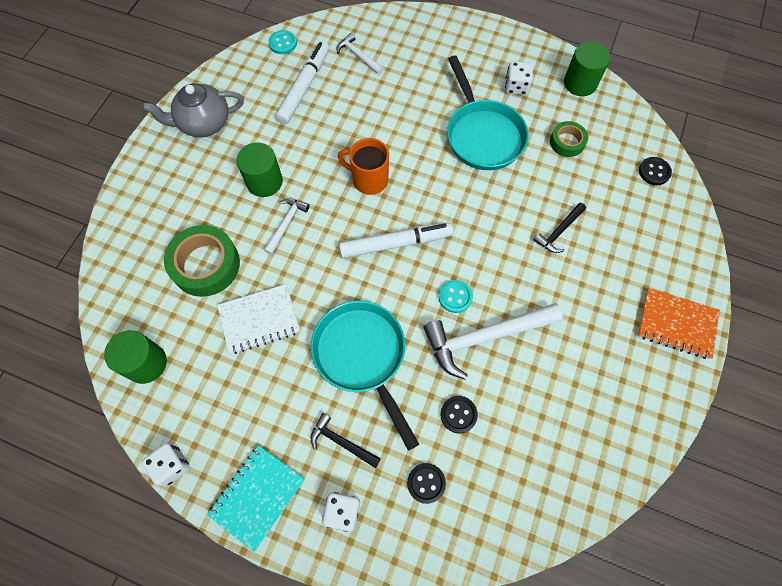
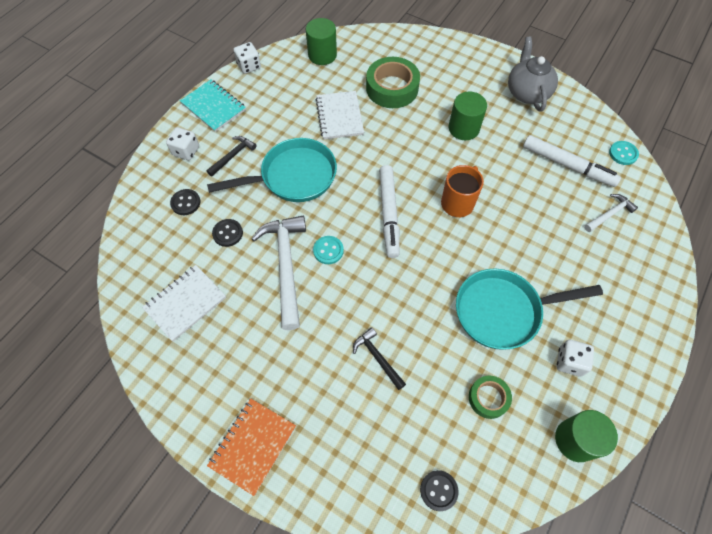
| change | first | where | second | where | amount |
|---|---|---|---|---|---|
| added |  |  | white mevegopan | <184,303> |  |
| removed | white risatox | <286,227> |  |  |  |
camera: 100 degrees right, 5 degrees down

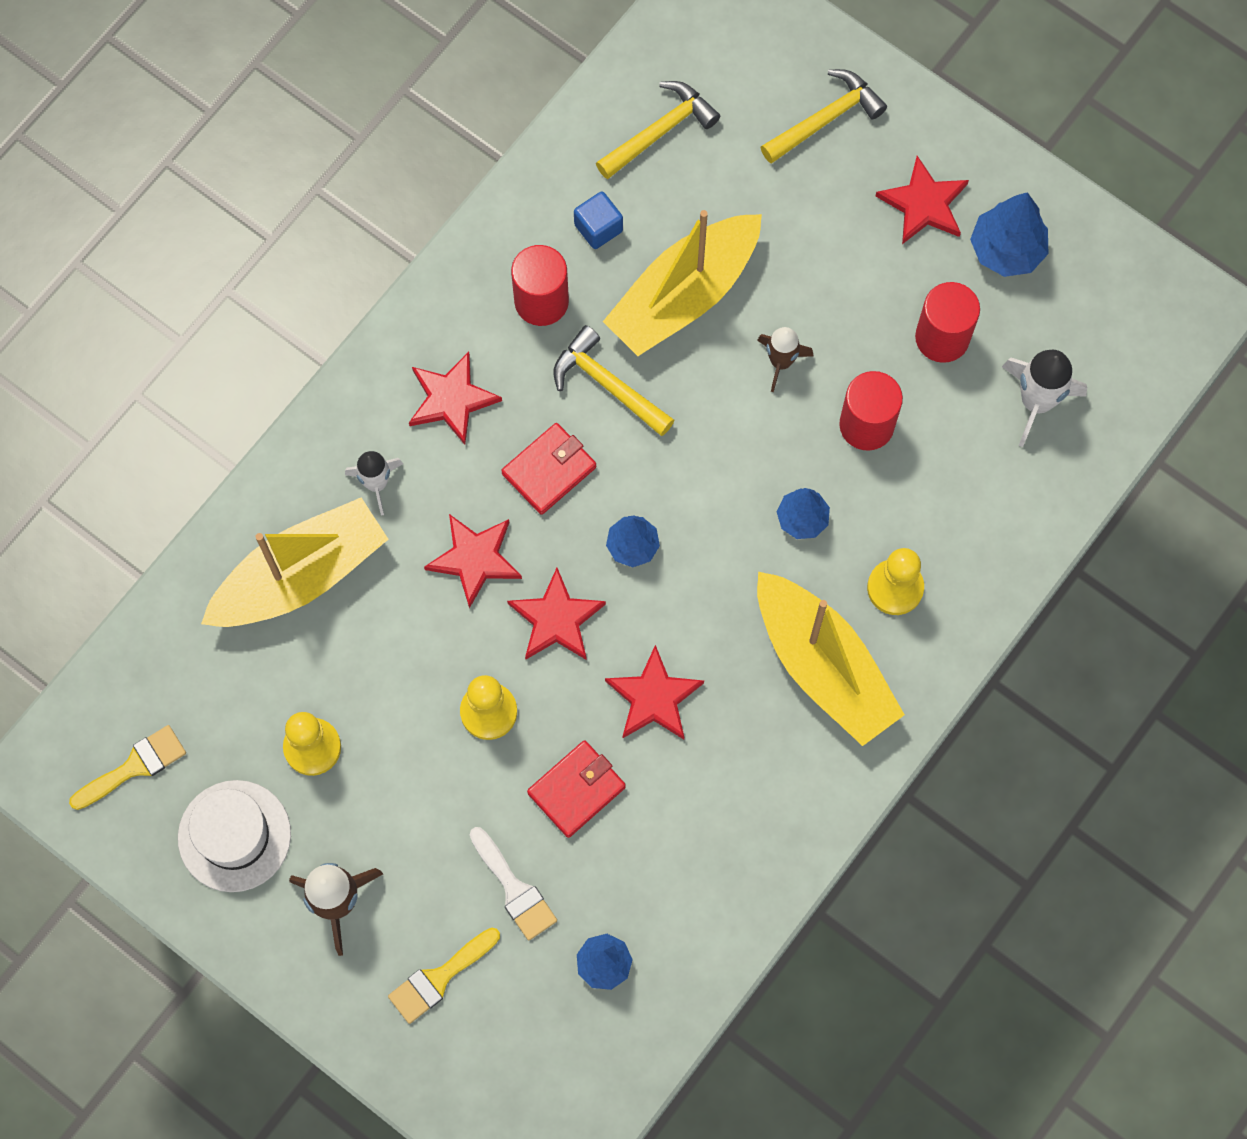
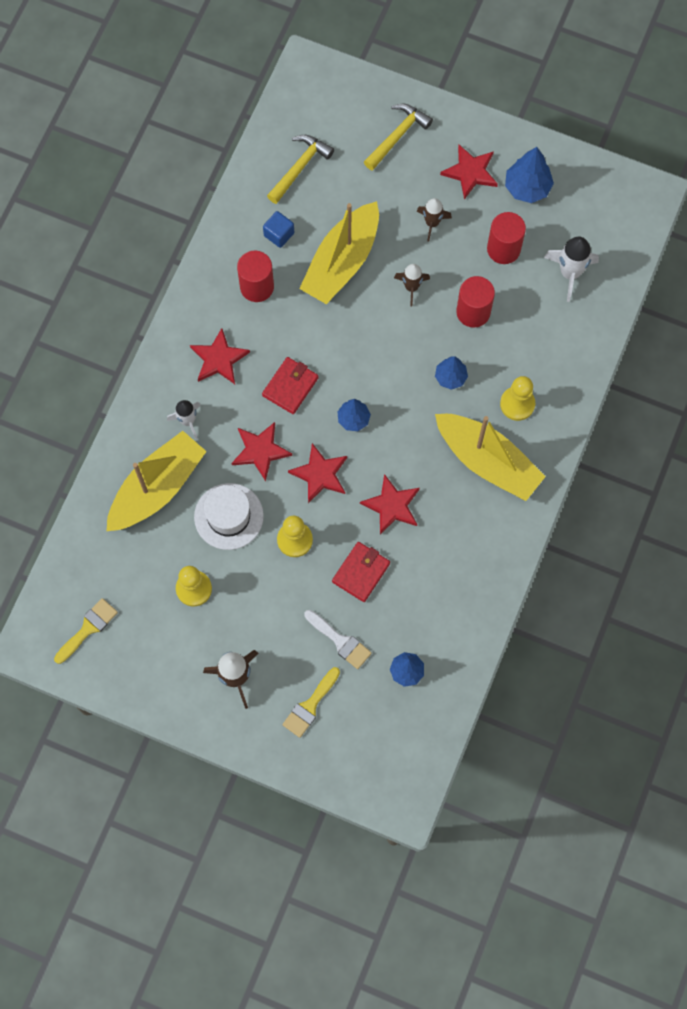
| change | first | where | second | where | amount |
|---|---|---|---|---|---|
| moved | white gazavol | <234,836> |  | <229,516> |  |
| added |  |  | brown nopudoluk | <434,220> |  |
| removed | yellow risatox | <614,380> |  |  |  |
camera: 15 degrees left, 0 degrees up

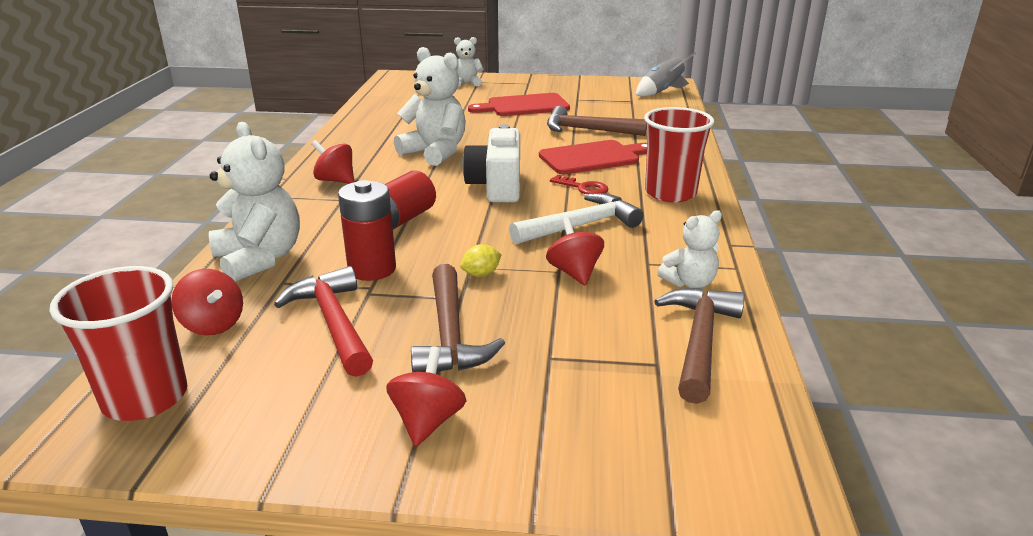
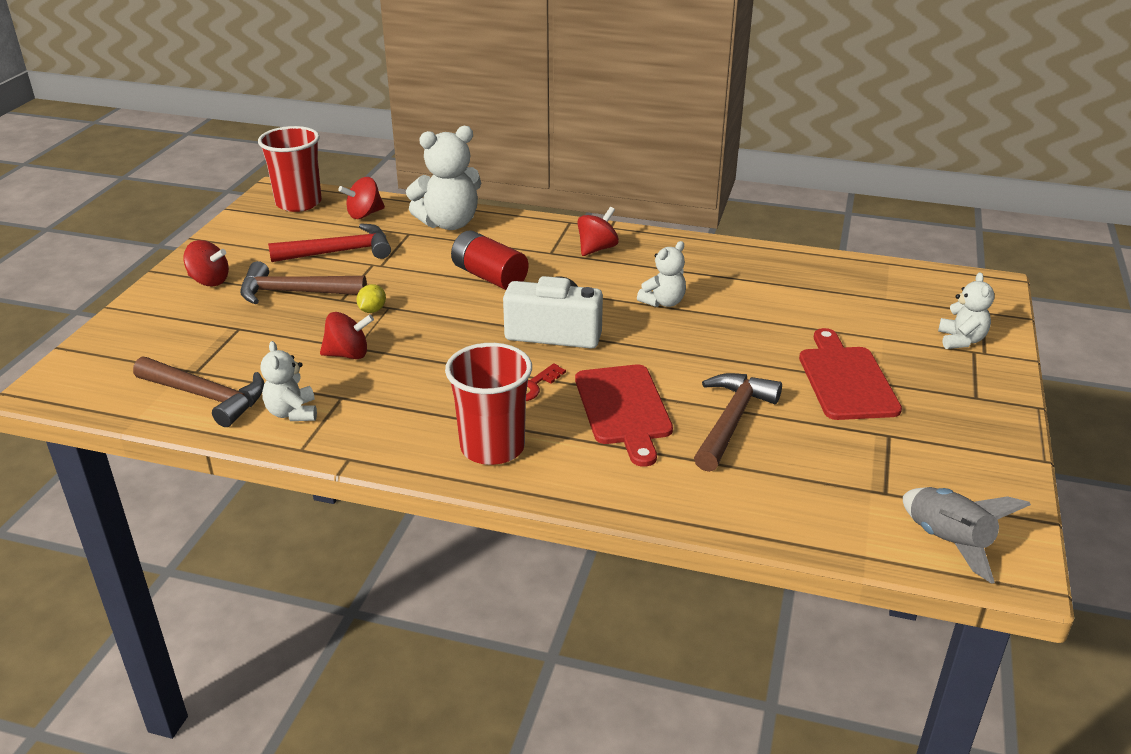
| change | first | where | second | where | amount |
|---|---|---|---|---|---|
| turned | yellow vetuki | <481,260> |  | <371,298> | 45 degrees clockwise |
| resized | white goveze | <430,106> |  | <661,274> | x0.57 |
| removed | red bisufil | <367,230> |  |  |  |
| removed | white risatox | <576,218> |  |  |  |
camera: 100 degrees right, 5 degrees up

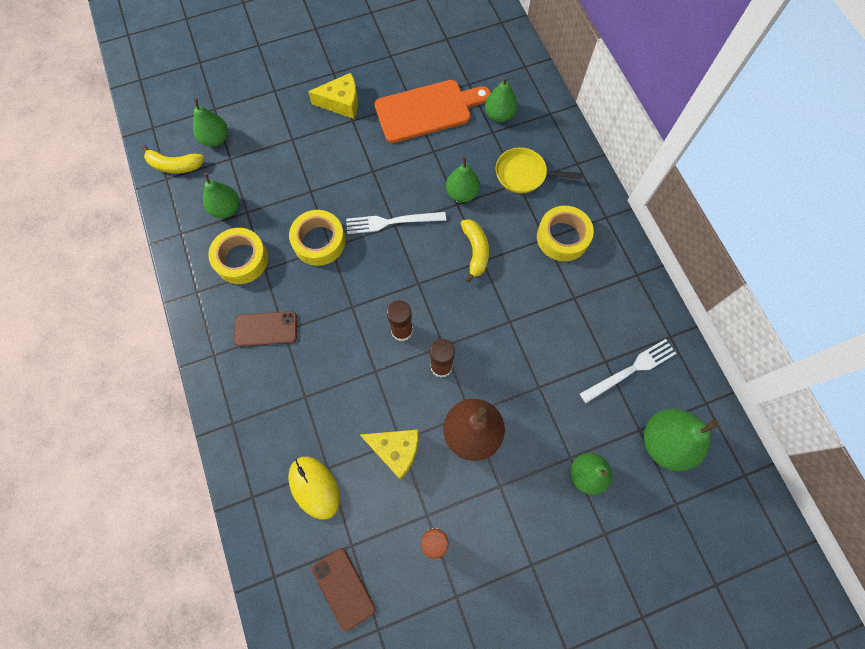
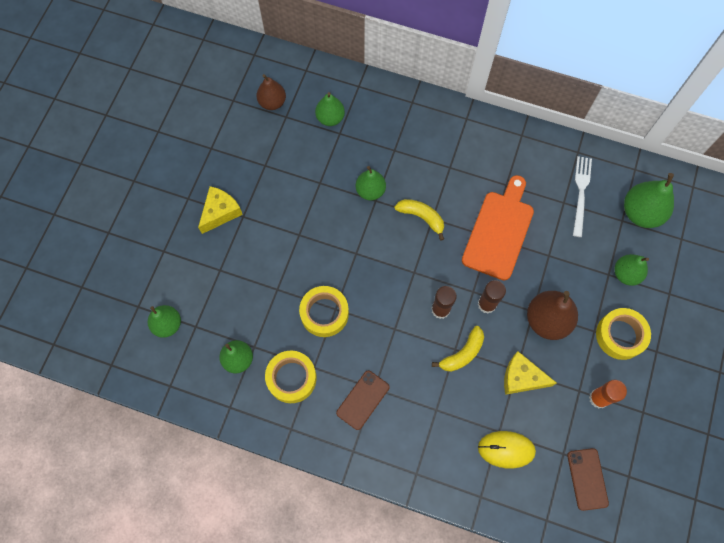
| change | first | where | second | where | amount |
|---|---|---|---|---|---|
| added |  |  | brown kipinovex | <271,92> |  |
| moved | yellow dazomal | <173,159> |  | <458,349> |  |
| moved | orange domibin | <433,111> |  | <498,227> |  |
| turned | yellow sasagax | <389,455> |  | <530,373> | 135 degrees counterclockwise |
| turned | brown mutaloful | <344,589> |  | <588,479> | 75 degrees clockwise |
| moved | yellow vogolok | <565,233> |  | <623,334> |  |
| removed | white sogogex | <396,223> |  |  |  |
| removed | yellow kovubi | <539,170> |  |  |  |
camera: 50 degrees left, 0 degrees up

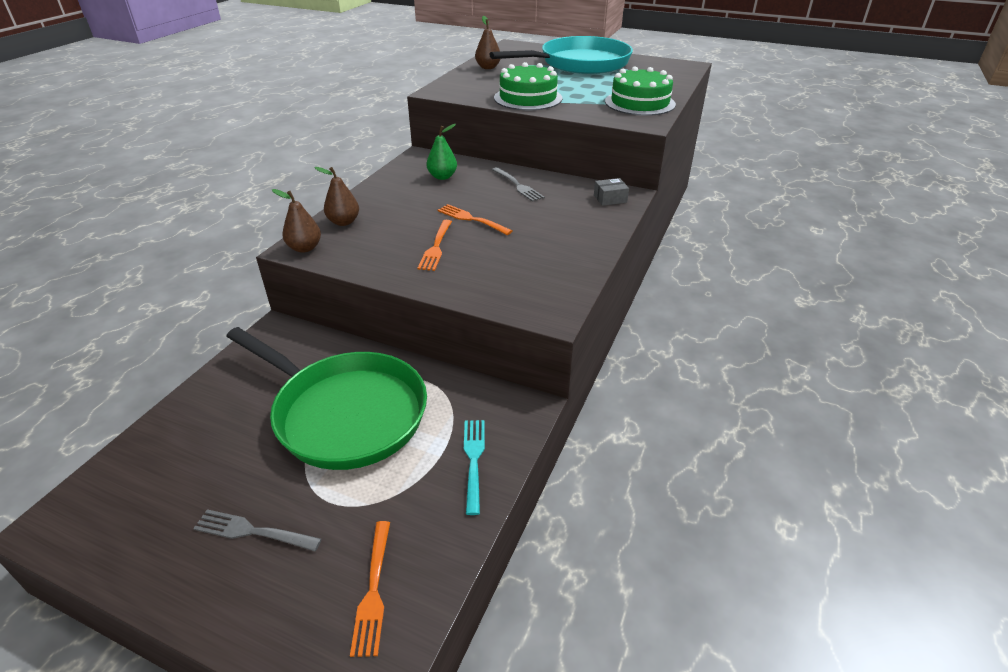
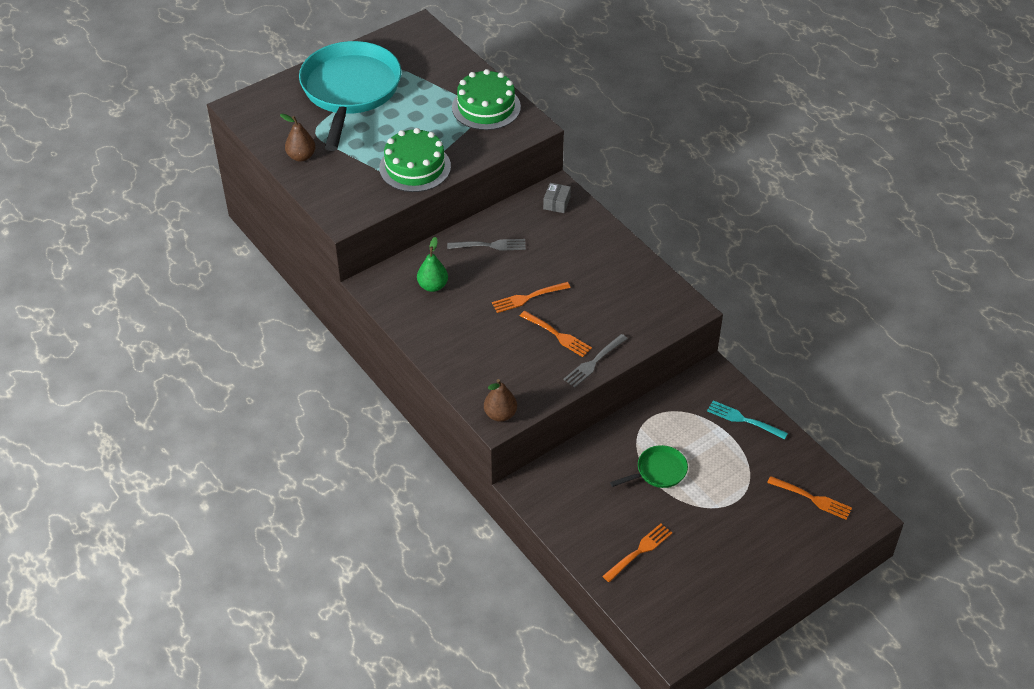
| change | first | where | second | where | amount |
|---|---|---|---|---|---|
| moved | grey sogogex | <257,530> |  | <595,361> |  |
| added |  |  | orange sogogex | <637,552> |  |
| resized | green kovubi | <326,398> |  | <649,466> | x0.43 |
| removed | brown kipinovex | <336,196> |  |  |  |
camera: 60 degrees left, 10 degrees up

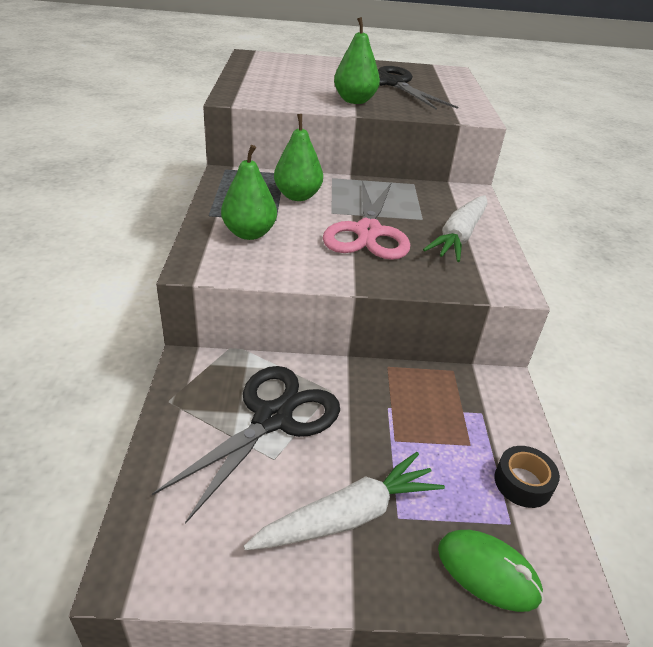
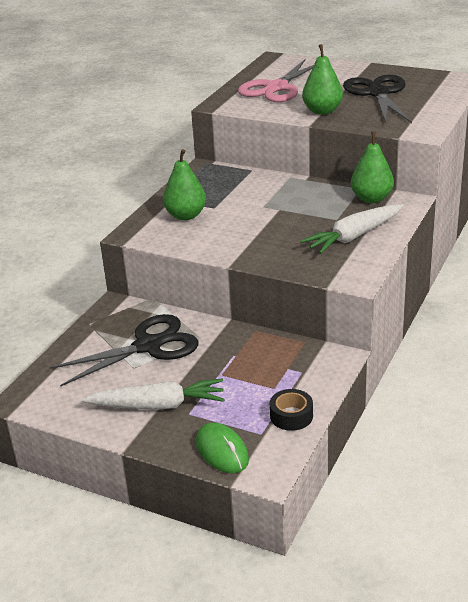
| change | first | where | second | where | amount |
|---|---|---|---|---|---|
| moved | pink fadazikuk | <366,221> |  | <276,80> |  |
| moved | green kipinovex | <298,157> |  | <372,167> |  |
camera: 30 degrees right, 5 degrees down

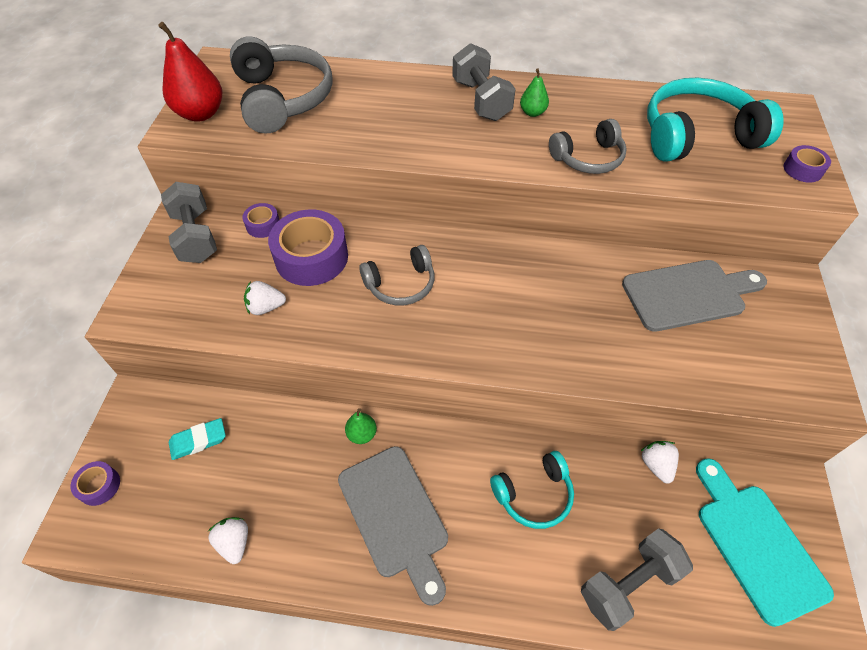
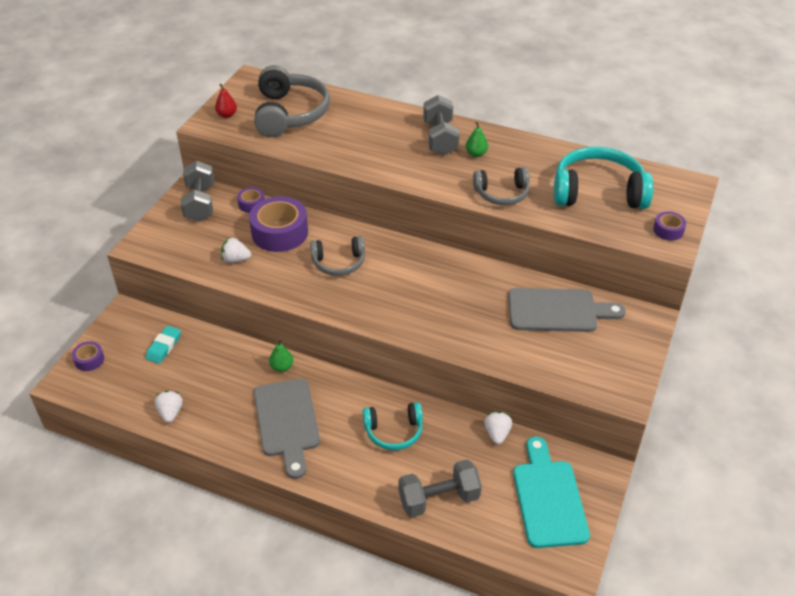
| change | first | where | second | where | amount |
|---|---|---|---|---|---|
| turned | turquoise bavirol | <197,439> |  | <163,345> | 60 degrees counterclockwise |
| resized | red kipinovex | <190,72> |  | <226,101> | x0.51 |
camera: 15 degrees right, 10 degrees down

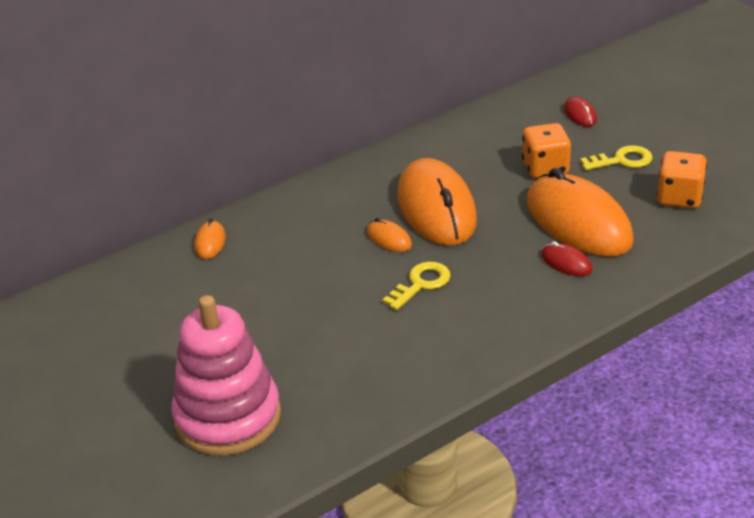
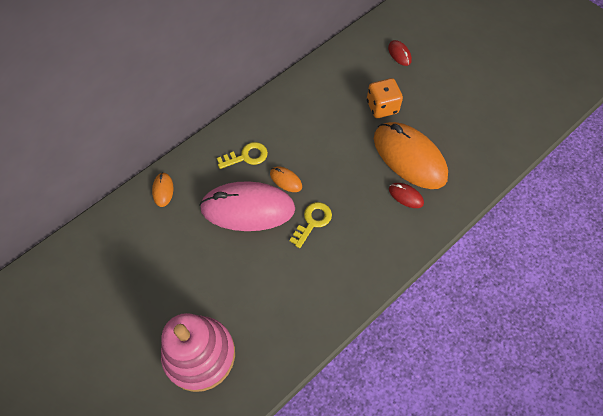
| change | first | where | second | where | amount |
|---|---|---|---|---|---|
| added |  |  | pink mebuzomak | <247,206> |  |
| moved | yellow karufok | <616,157> |  | <242,155> |  |
| removed | orange mebuzomak | <437,202> |  |  |  |
| removed | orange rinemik | <682,179> |  |  |  |
camera: 10 degrees left, 25 degrees up

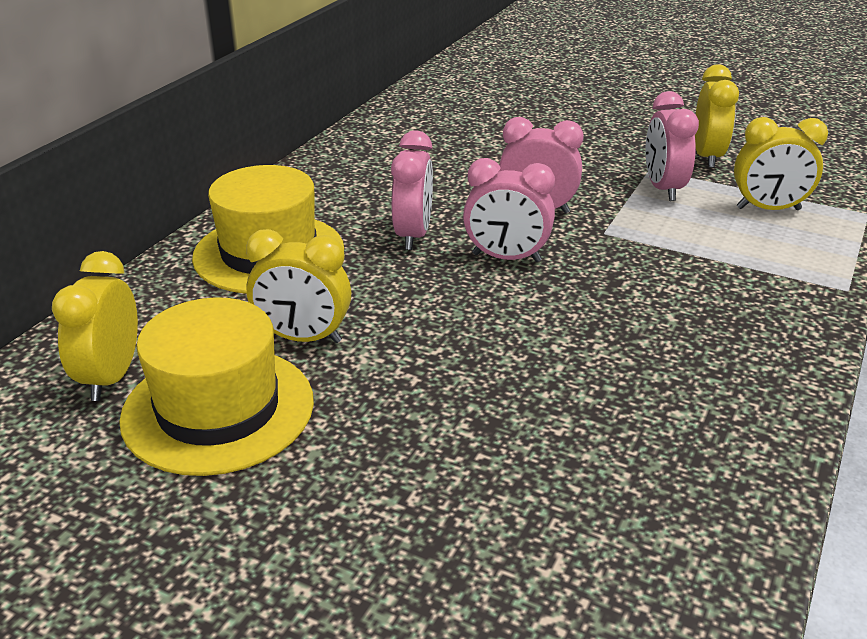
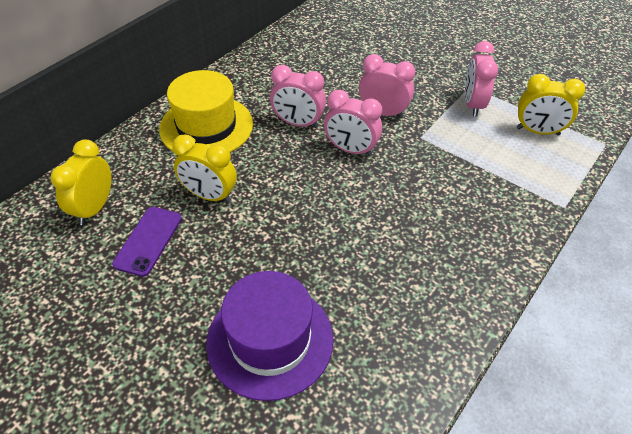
| change | first | where | second | where | amount |
|---|---|---|---|---|---|
| replaced | yellow gazavol | <216,386> | purple mutaloful | <147,242> |  |
| added |  |  | purple gazavol | <270,336> |  |
| turned | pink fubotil | <412,190> |  | <298,96> | 90 degrees clockwise |
| removed | yellow fubotil | <717,116> |  |  |  |
camera: 10 degrees right, 15 degrees up

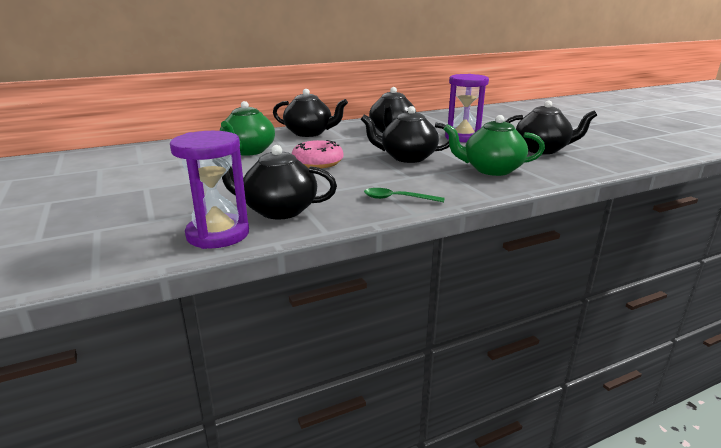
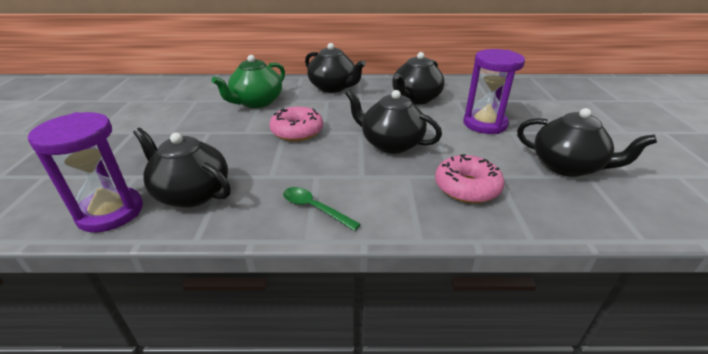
| change | first | where | second | where | amount |
|---|---|---|---|---|---|
| replaced | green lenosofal | <494,145> | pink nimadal | <469,178> |  |
camera: 25 degrees right, 10 degrees up

